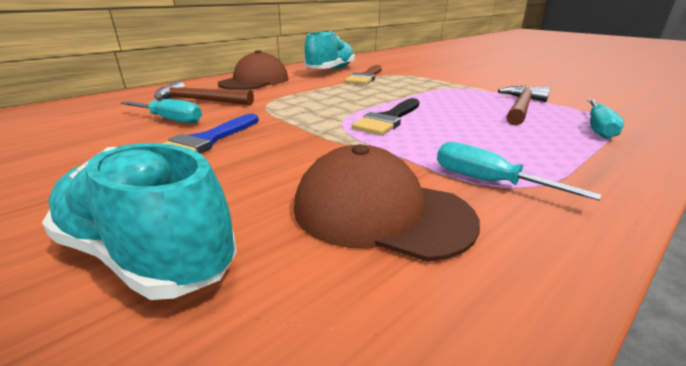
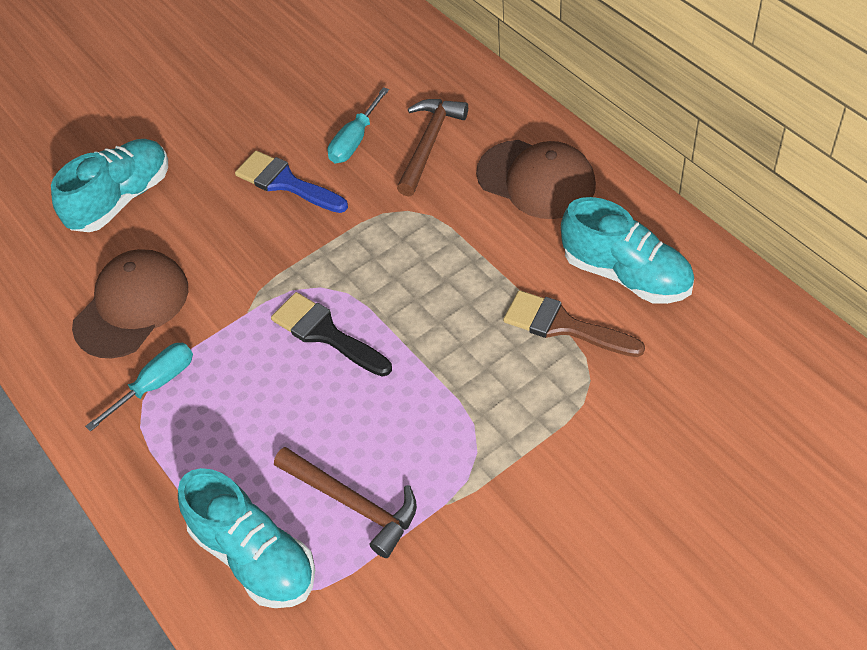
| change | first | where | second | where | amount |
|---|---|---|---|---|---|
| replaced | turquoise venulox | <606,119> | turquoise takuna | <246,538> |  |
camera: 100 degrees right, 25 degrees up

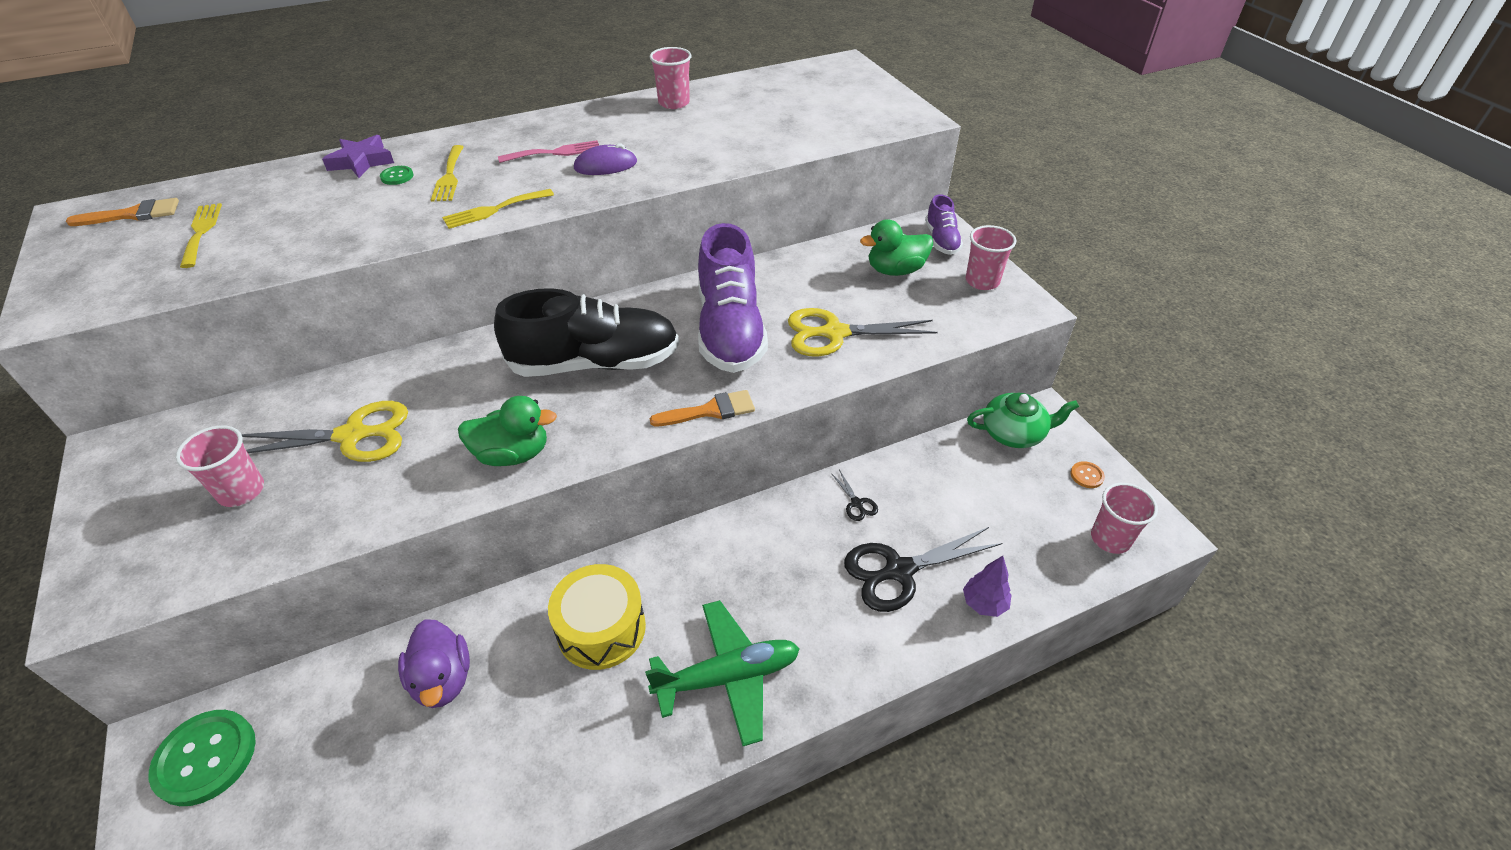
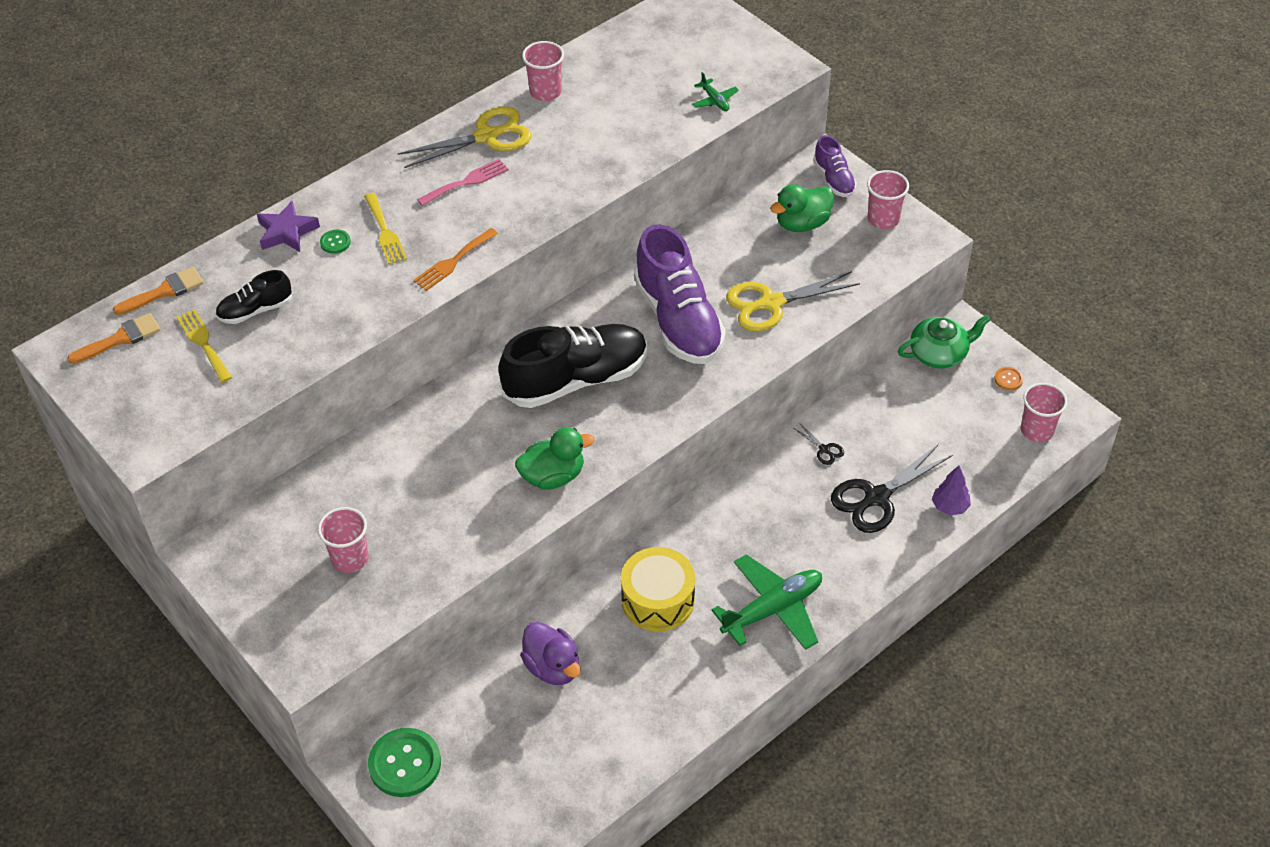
| change | first | where | second | where | amount |
|---|---|---|---|---|---|
| moved | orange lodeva | <702,408> |  | <158,291> |  |
| added |  |  | black takuna | <253,297> |  |
| moved | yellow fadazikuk | <324,431> |  | <464,137> |  |
| recoloured | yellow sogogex | <498,209> | orange sogogex | <455,259> |  |
| added |  |  | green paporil | <715,91> |  |
| removed | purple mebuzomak | <605,159> |  |  |  |
camera: 15 degrees left, 5 degrees up

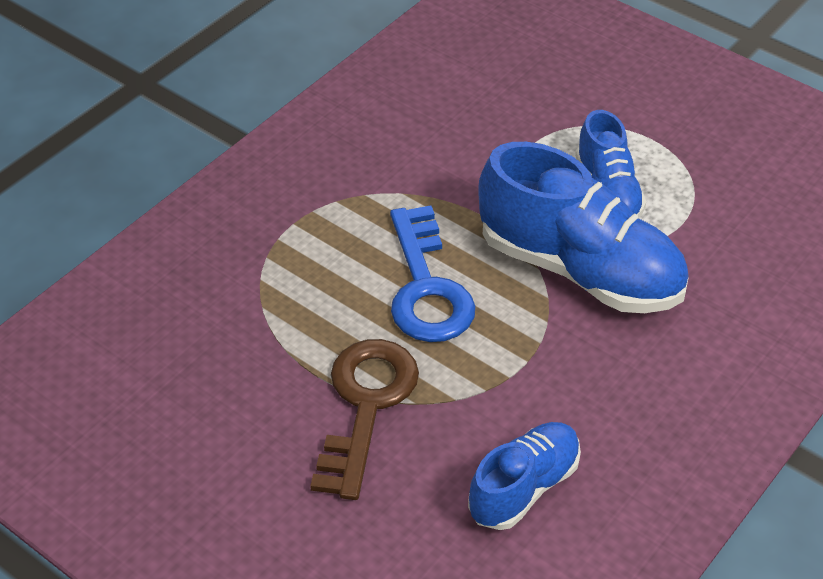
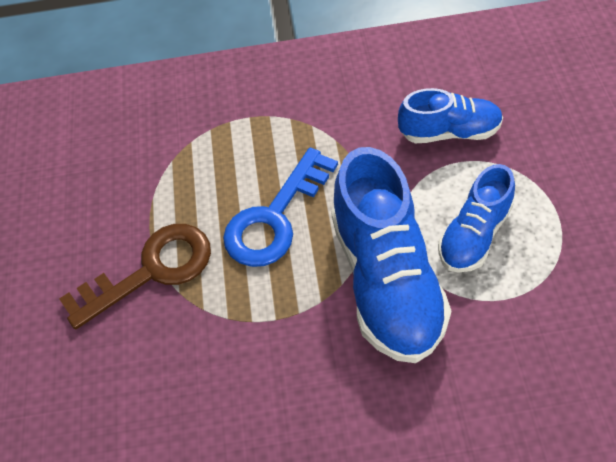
| change | first | where | second | where | amount |
|---|---|---|---|---|---|
| moved | blue takuna | <524,476> |  | <450,115> |  |
camera: 50 degrees right, 10 degrees up

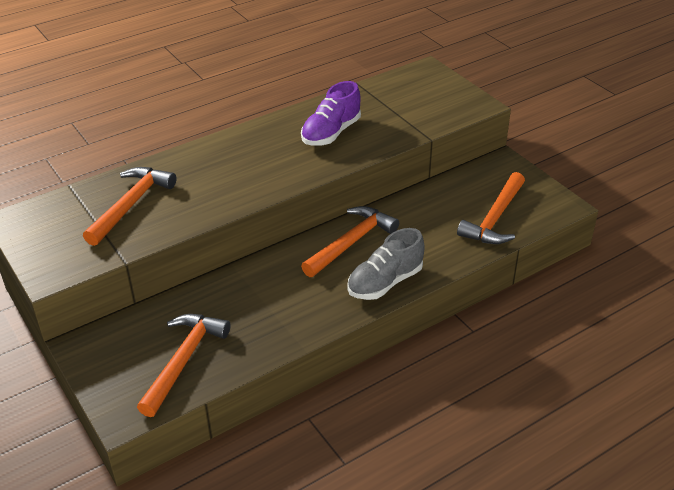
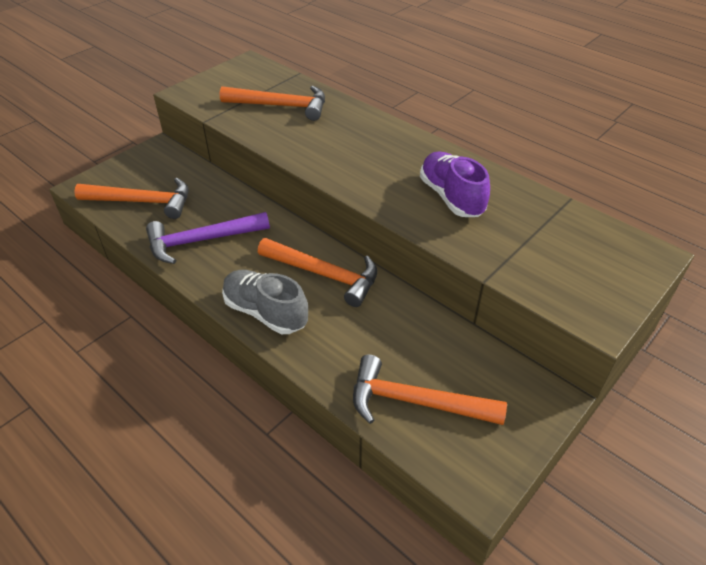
| change | first | where | second | where | amount |
|---|---|---|---|---|---|
| added |  |  | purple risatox | <208,238> |  |
| turned | purple takuna | <331,113> |  | <455,184> | 45 degrees clockwise |
camera: 75 degrees right, 5 degrees up

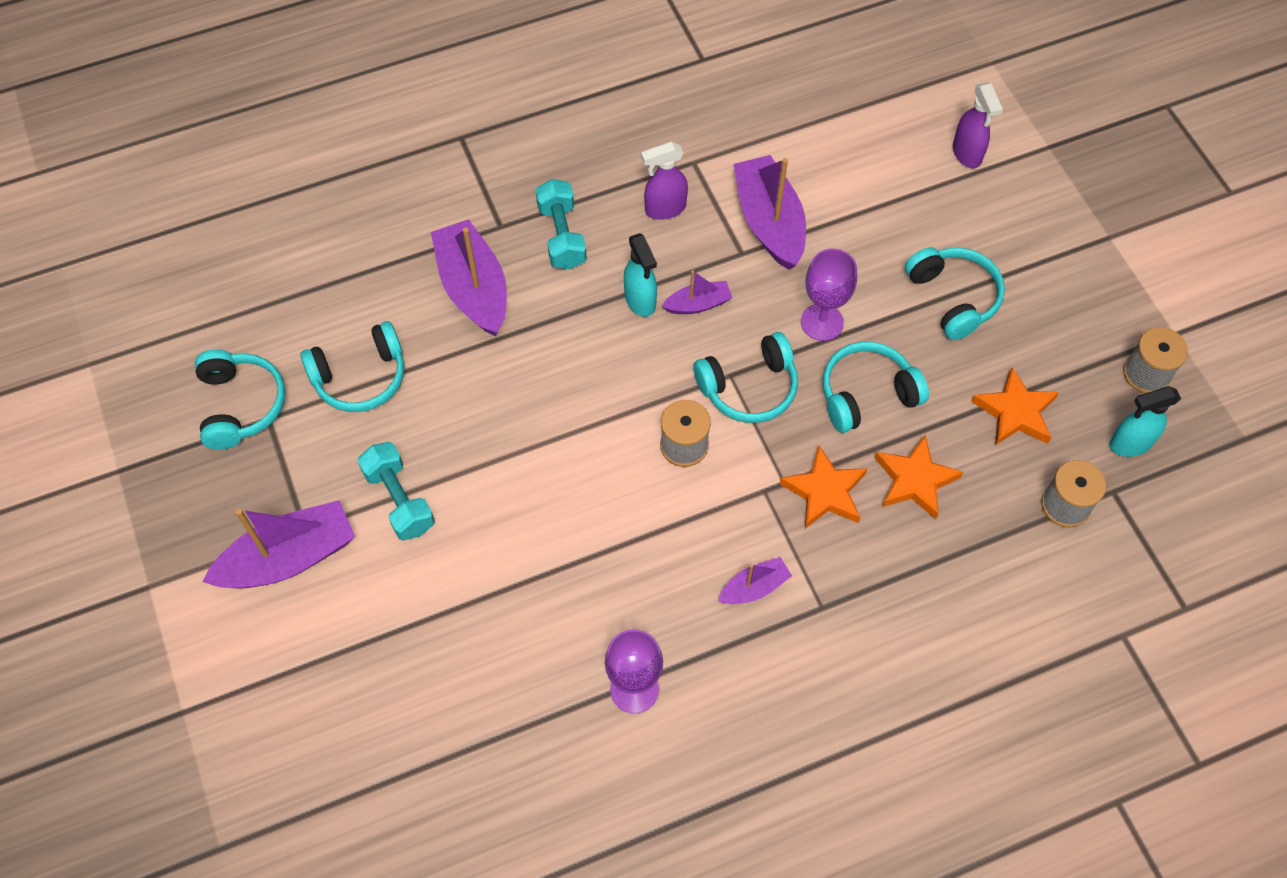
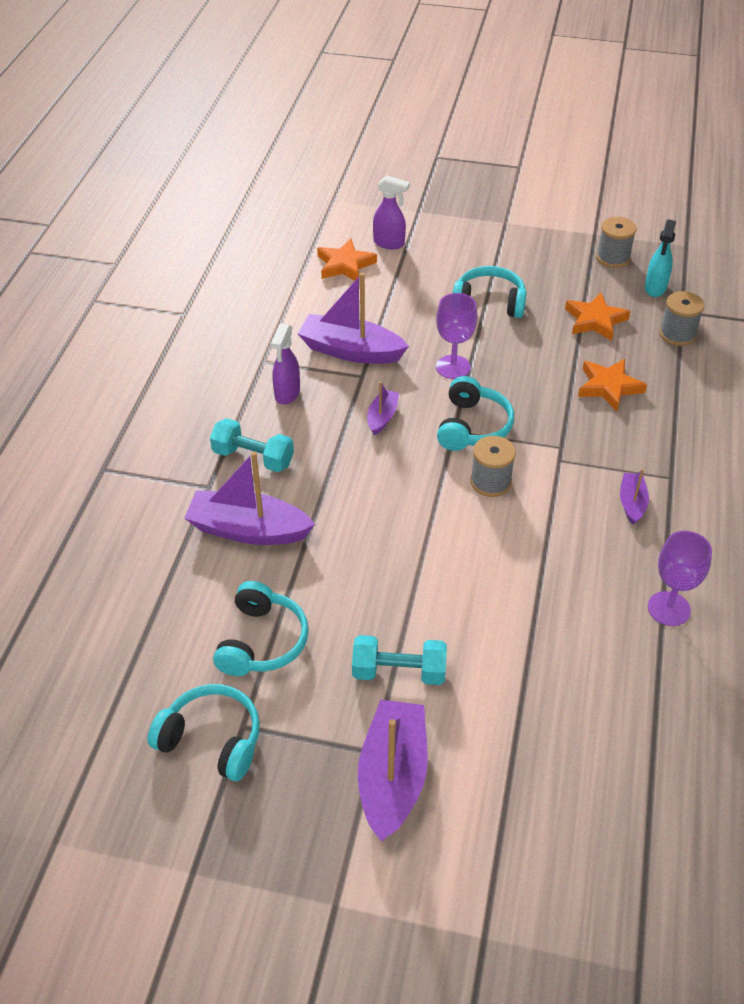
| change | first | where | second | where | amount |
|---|---|---|---|---|---|
| moved | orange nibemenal | <824,487> |  | <347,259> |  |
| removed | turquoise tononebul | <640,275> |  |  |  |
| removed | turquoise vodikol | <876,387> |  |  |  |
camera: 55 degrees left, 15 degrees down

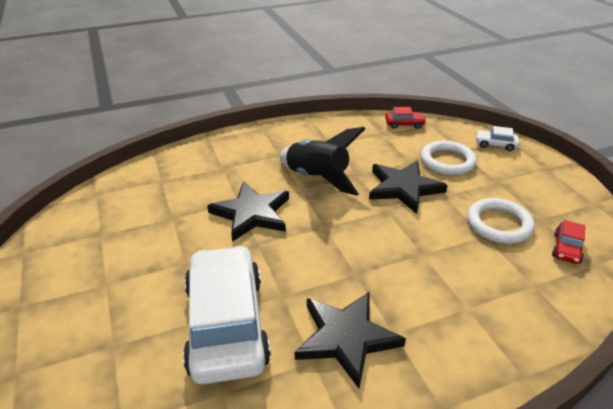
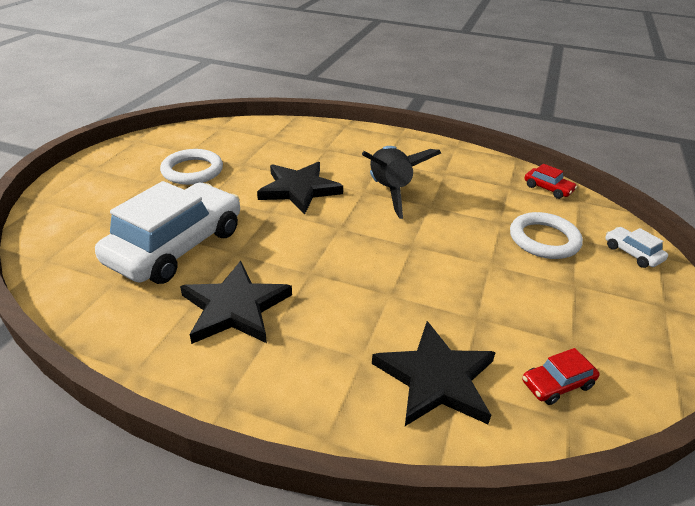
| change | first | where | second | where | amount |
|---|---|---|---|---|---|
| moved | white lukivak | <501,221> |  | <191,167> |  |
| moved | black nibemenal | <408,187> |  | <434,373> |  |
camera: 40 degrees right, 0 degrees up

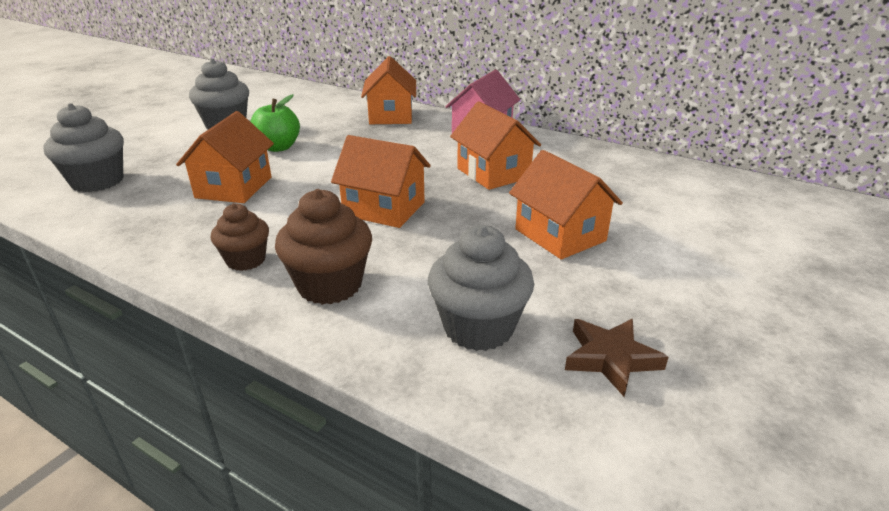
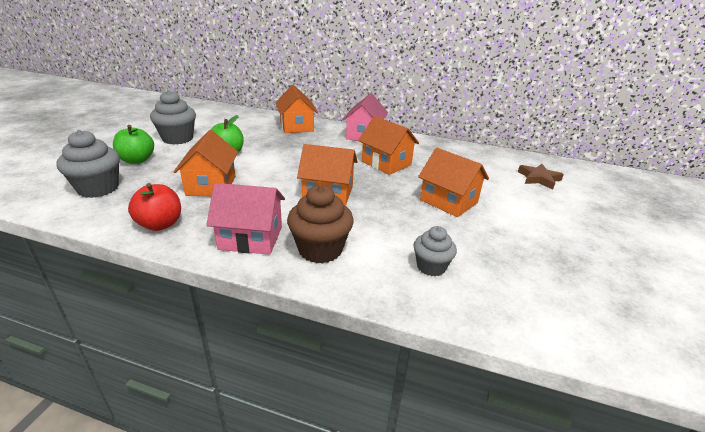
| change | first | where | second | where | amount |
|---|---|---|---|---|---|
| added |  |  | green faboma | <133,144> |  |
| added |  |  | red faboma | <154,207> |  |
| replaced | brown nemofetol | <240,237> | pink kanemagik | <245,219> |  |
| resized | grey nemofetol | <481,288> |  | <435,251> | x0.64 |
| moved | brown nibemenal | <616,358> |  | <541,177> |  |
camera: 15 degrees left, 0 degrees up

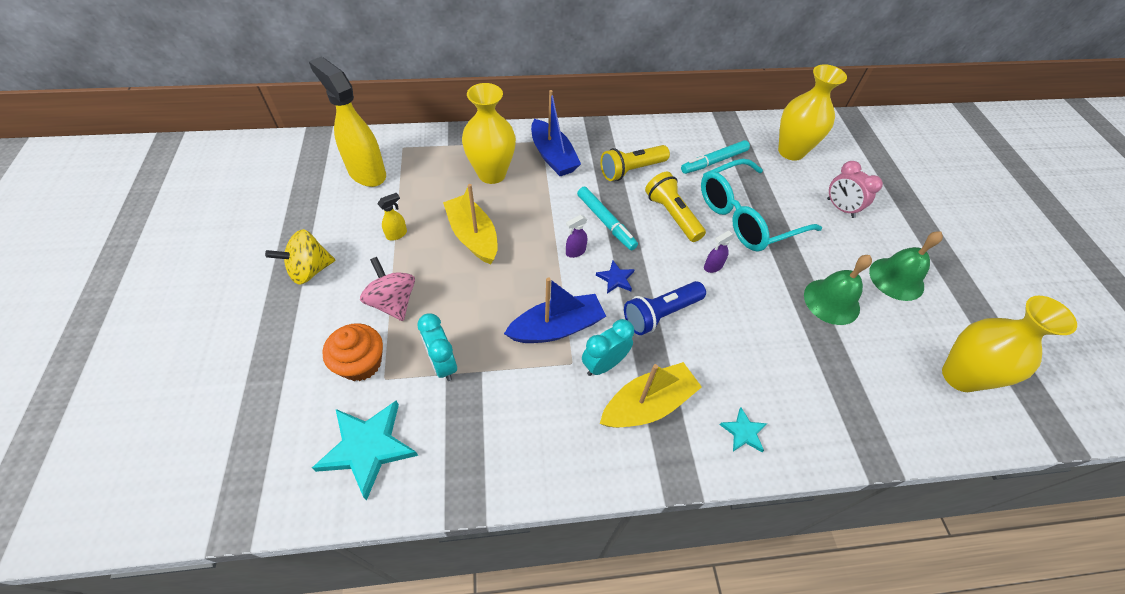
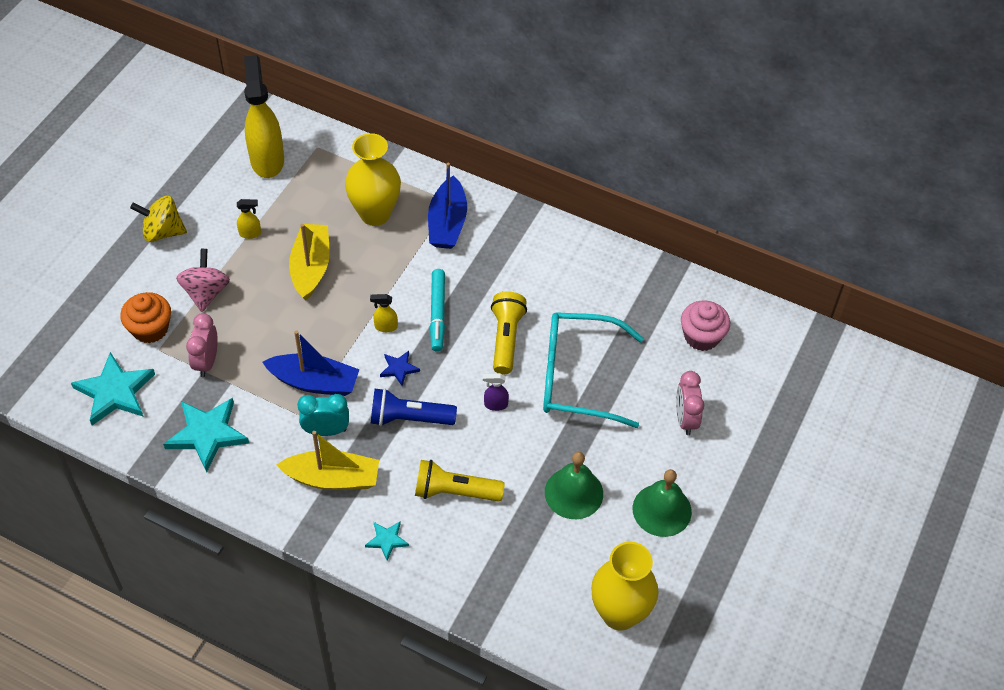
| change | first | where | second | where | amount |
|---|---|---|---|---|---|
| added |  |  | turquoise nibemenal | <206,435> |  |
| recoloured | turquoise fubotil | <437,347> | pink fubotil | <202,345> |  |
| recoloured | purple tononebul | <576,236> | yellow tononebul | <384,313> |  |
| moved | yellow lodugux | <635,163> |  | <460,481> |  |
| replaced | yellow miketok | <812,112> | pink nemofetol | <705,325> |  |
| removed | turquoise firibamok | <715,157> |  |  |  |
camera: 35 degrees right, 0 degrees up

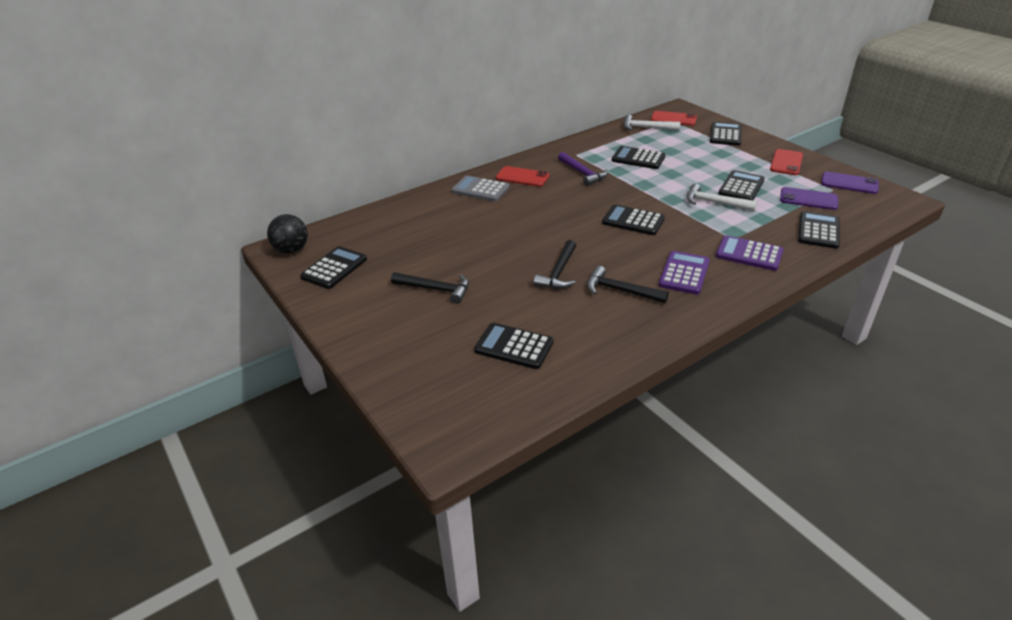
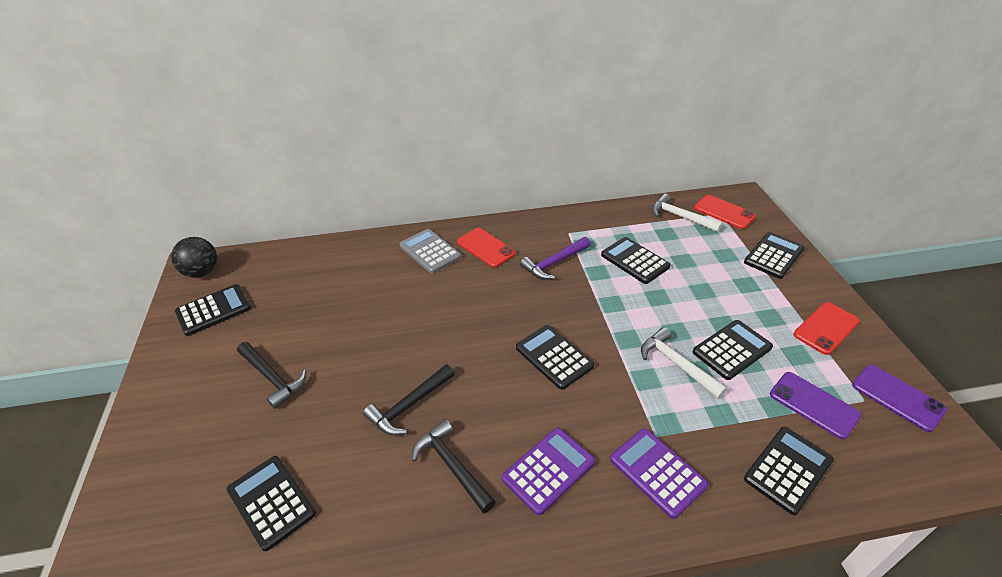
| change | first | where | second | where | amount |
|---|---|---|---|---|---|
| turned | purple risatox | <583,169> |  | <555,258> | 60 degrees clockwise |
camera: 25 degrees right, 5 degrees up

